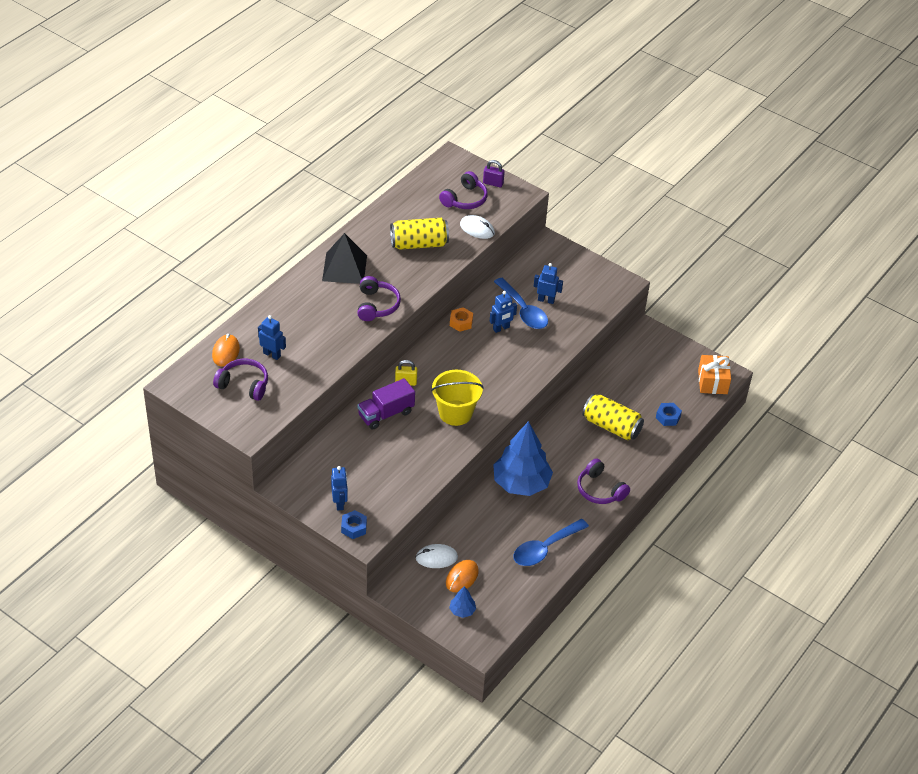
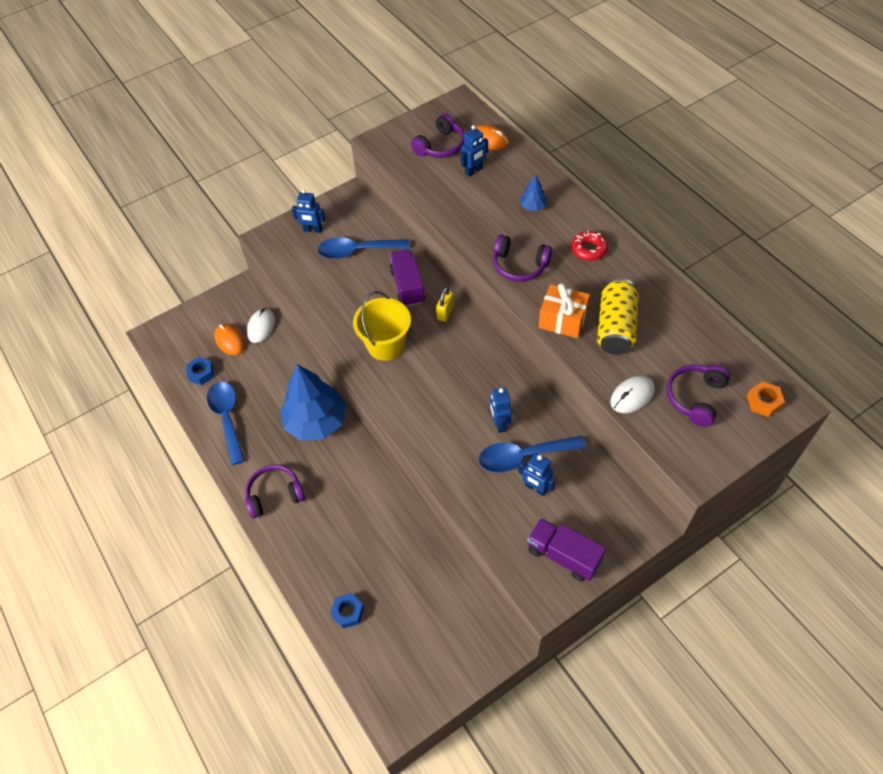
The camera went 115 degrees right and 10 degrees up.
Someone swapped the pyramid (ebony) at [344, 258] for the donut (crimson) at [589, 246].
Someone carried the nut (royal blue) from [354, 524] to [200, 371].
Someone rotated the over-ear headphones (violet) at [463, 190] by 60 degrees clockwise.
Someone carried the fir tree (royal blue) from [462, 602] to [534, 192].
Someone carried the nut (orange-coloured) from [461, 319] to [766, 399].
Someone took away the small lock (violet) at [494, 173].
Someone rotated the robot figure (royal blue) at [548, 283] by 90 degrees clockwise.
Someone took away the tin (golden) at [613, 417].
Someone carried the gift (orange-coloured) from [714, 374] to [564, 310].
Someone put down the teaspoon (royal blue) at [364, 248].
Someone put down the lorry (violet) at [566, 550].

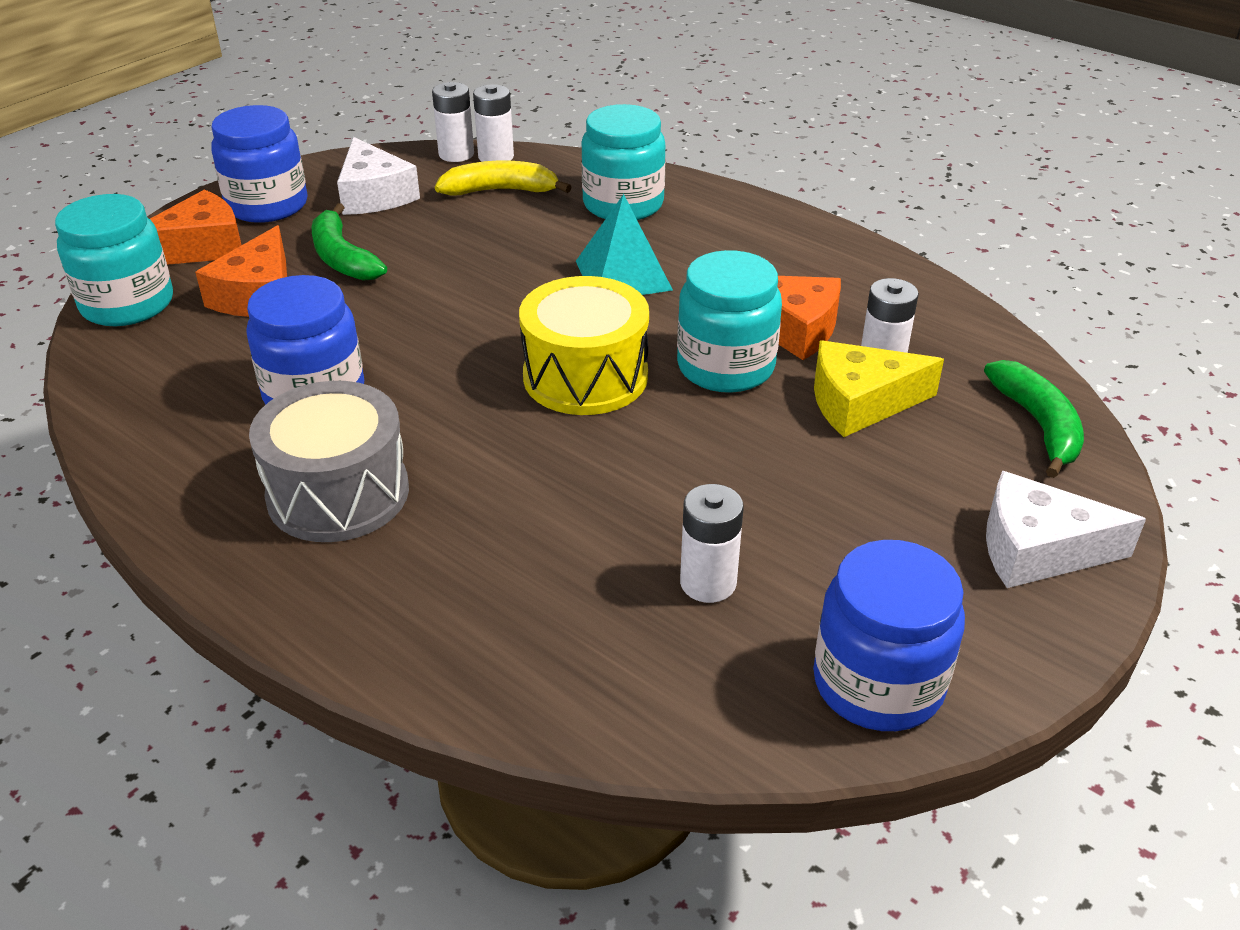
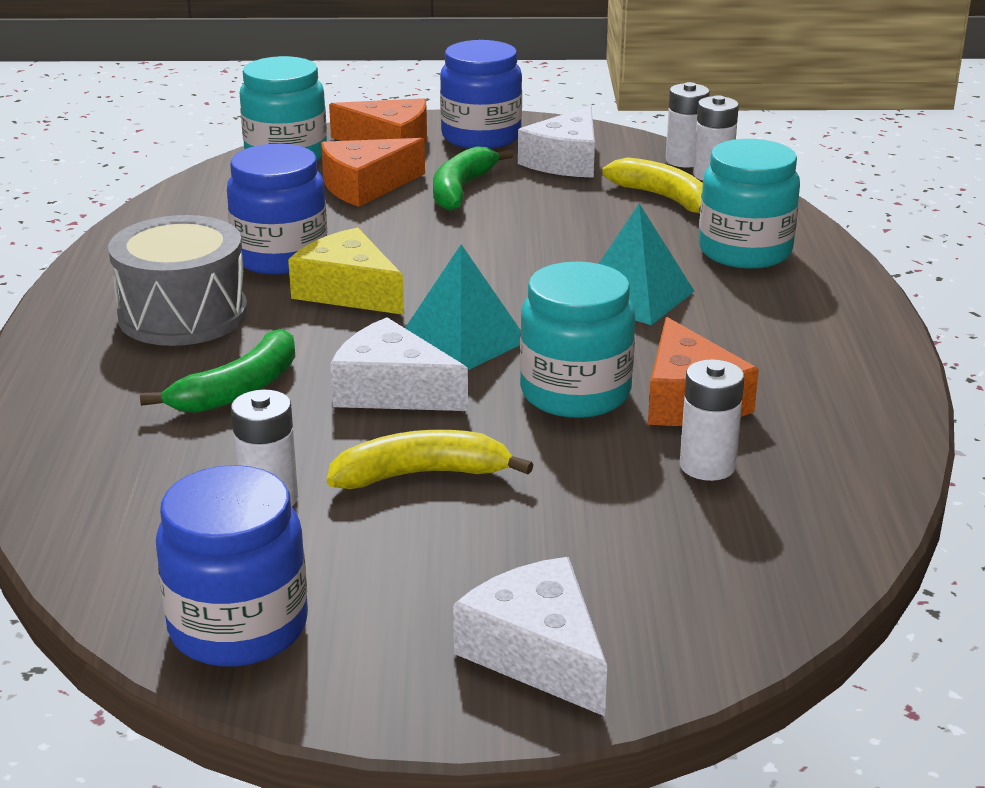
The camera went 50 degrees right and 10 degrees down.
Someone swapped the toy drum (golden) at [584, 345] for the pyramid (teal) at [462, 307].
Someone carried the cheese (golden) from [879, 388] to [346, 271].
Someone carried the toy banana (green) from [1034, 419] to [217, 371].
Someone put down the toy banana (golden) at [430, 459].
Someone put down the cheese (white) at [399, 364].

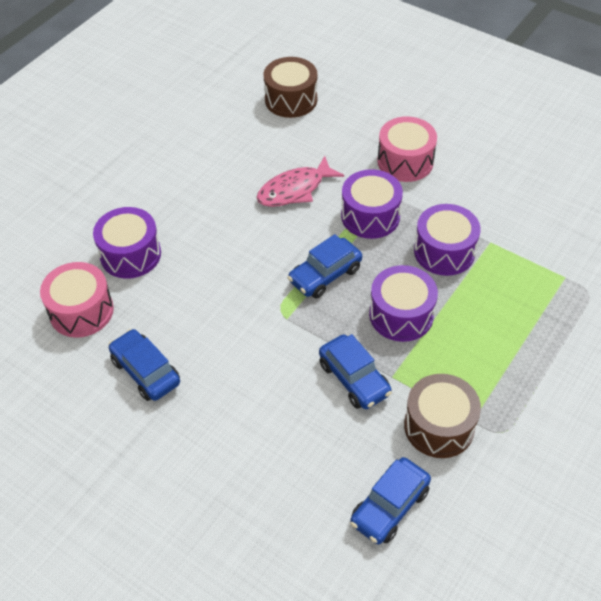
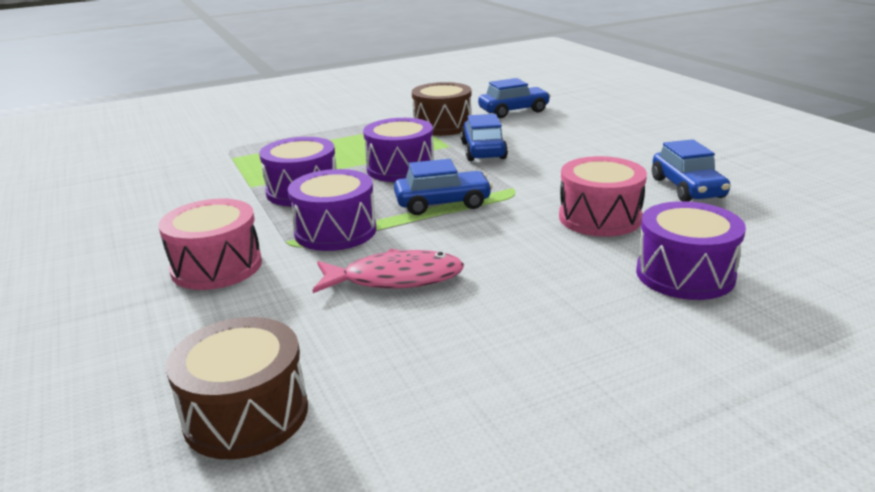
The camera went 150 degrees left and 25 degrees down.
Someone carried the toy drum (rosy) from [77, 300] to [603, 196].

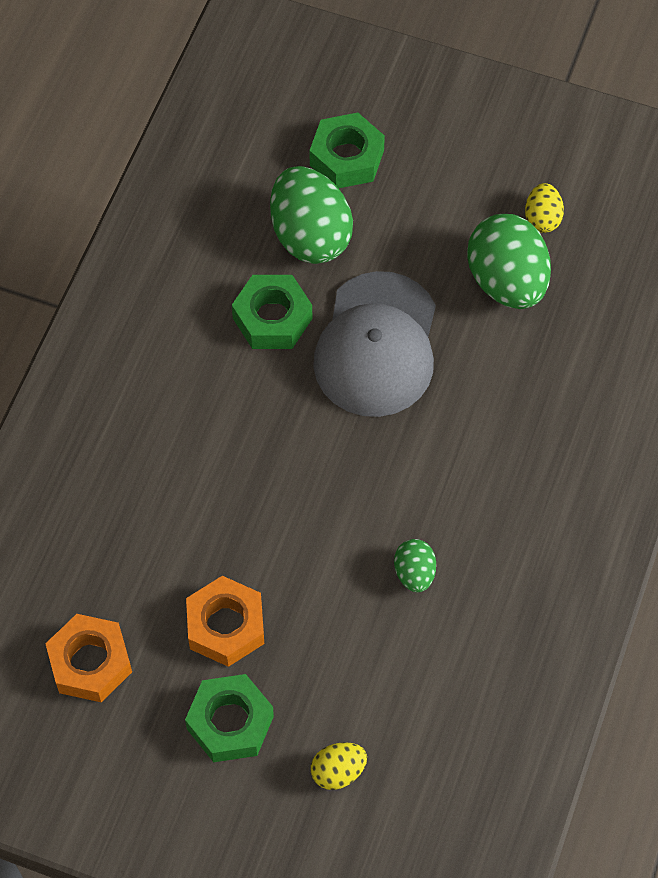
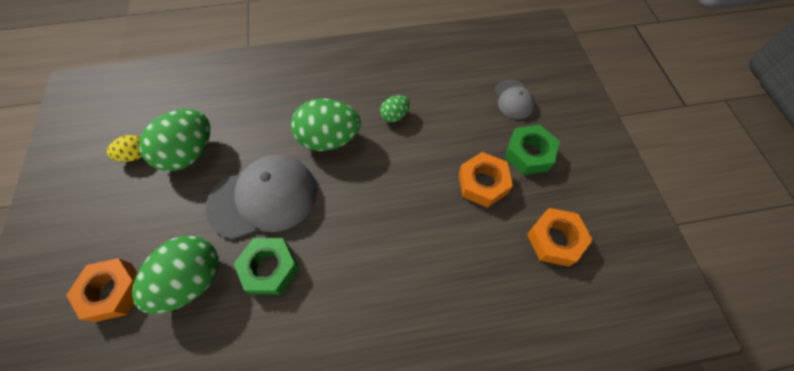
The camera went 120 degrees left and 0 degrees up.
Someone repainted the nut (green) at [347, 150], which became the nut (orange-coloured) at [101, 290].
Someone swapped the egg (golden) at [339, 766] for the baseball cap (ash-grey) at [515, 99].
Someone put down the egg (green) at [326, 124].

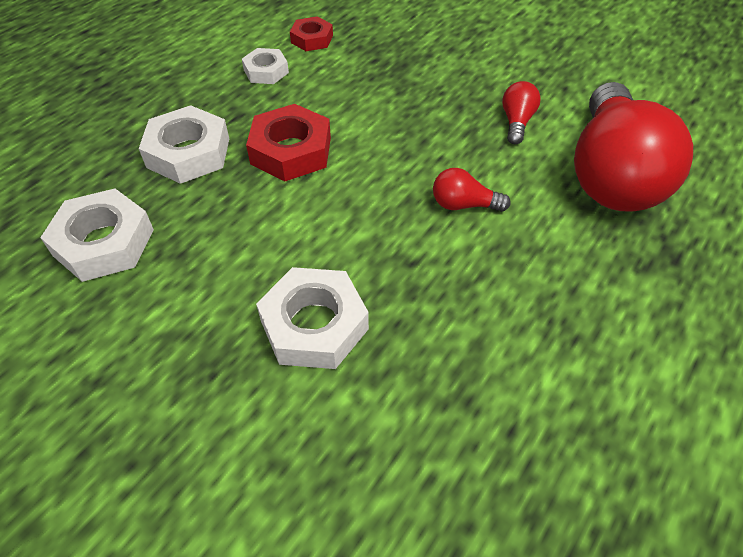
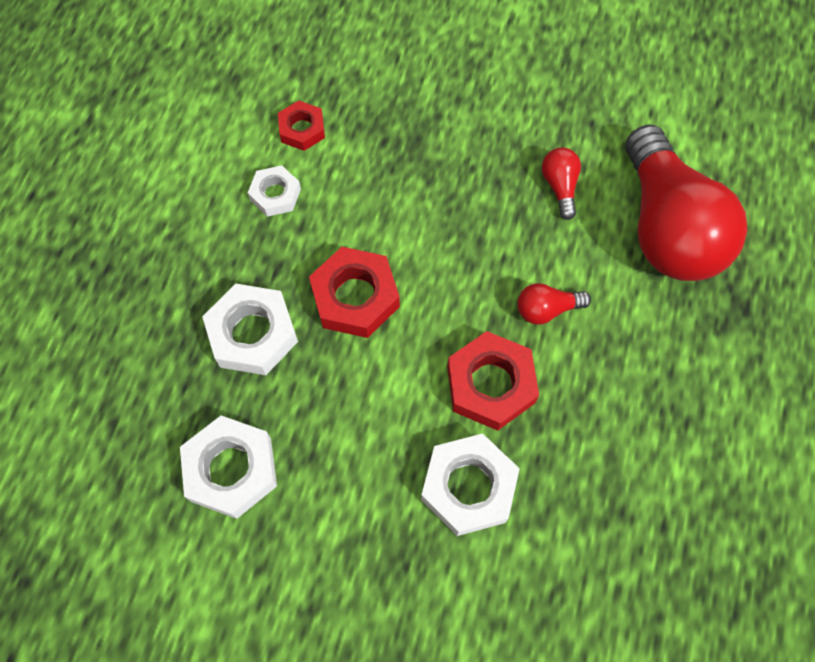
The camera went 20 degrees left and 15 degrees up.
Someone put down the nut (crimson) at [493, 381].

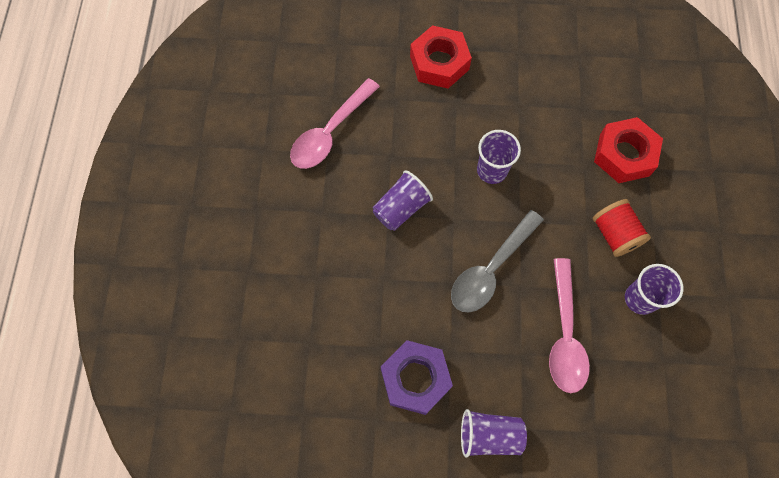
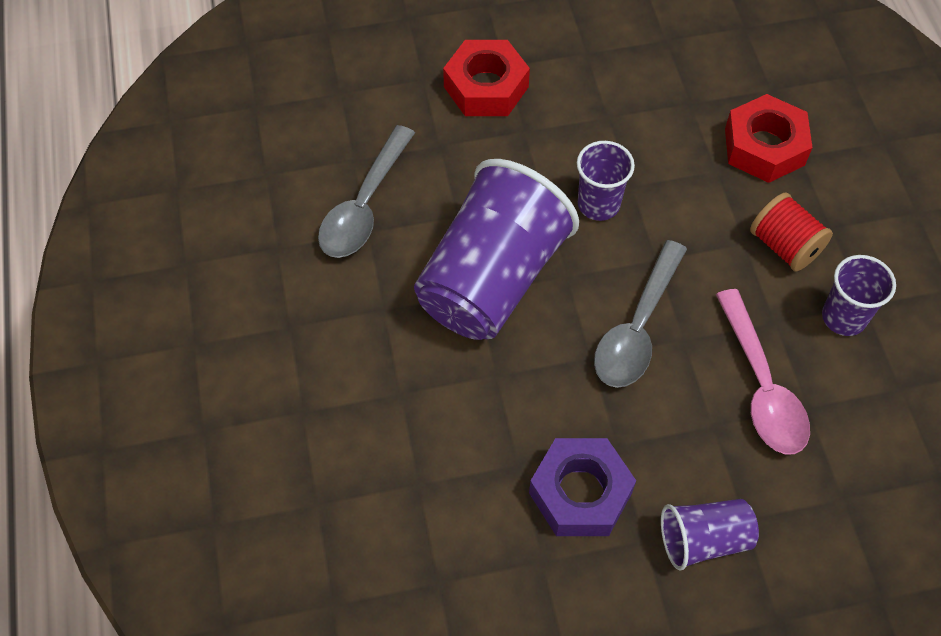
The camera went 15 degrees left and 10 degrees down.
Someone repainted the teaspoon (rosy) at [335, 123], which became the teaspoon (ash-grey) at [366, 191].
Someone scaled the beaker (violet) at [402, 200] by 2.05.

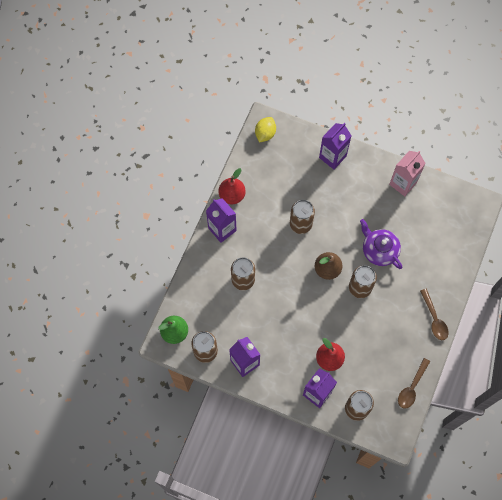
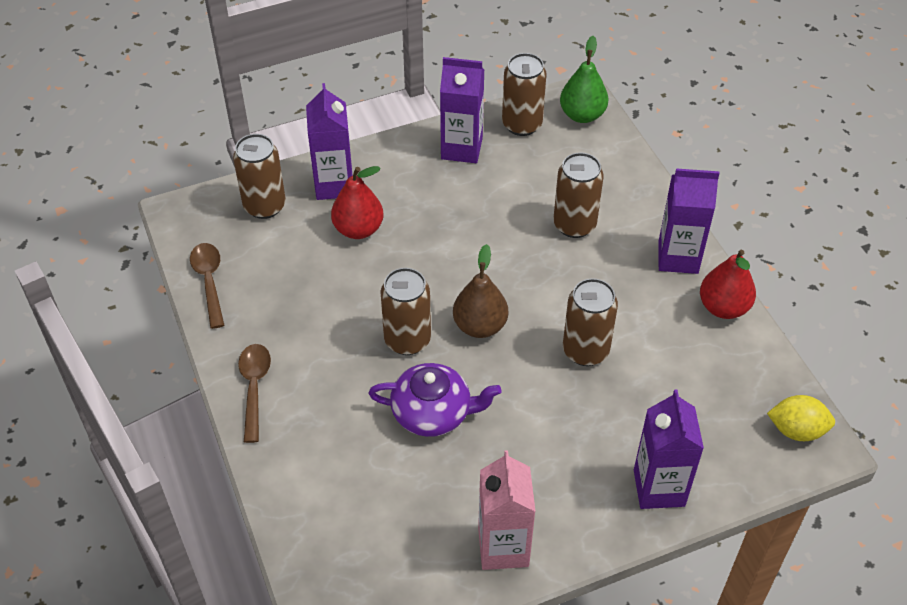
The camera went 135 degrees right and 20 degrees down.
Someone rotated the toy lemon (golden) at [265, 129] by 60 degrees counterclockwise.
Someone rotated the teaspoon (russet) at [434, 314] by 60 degrees clockwise.

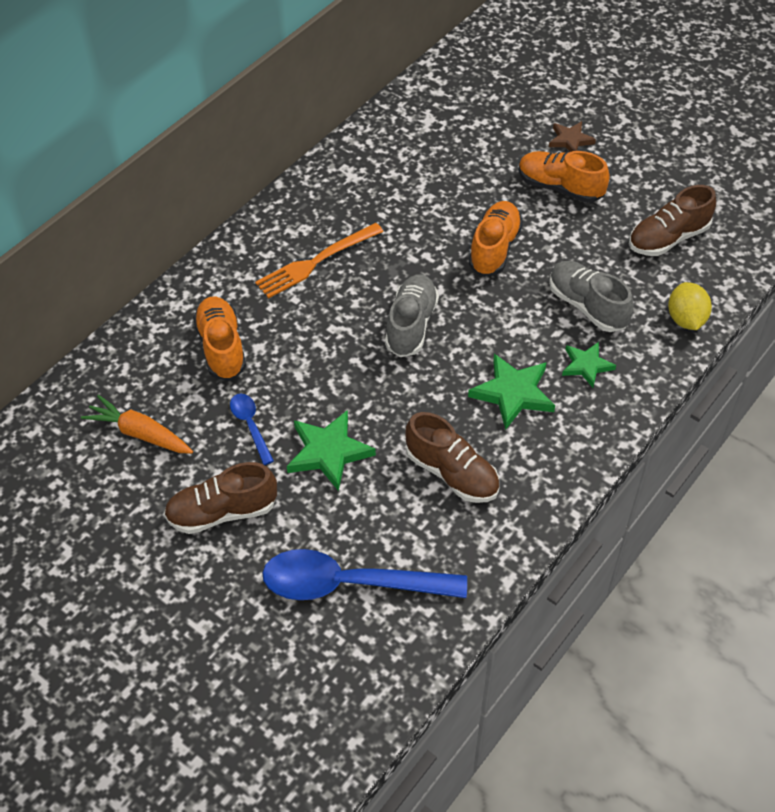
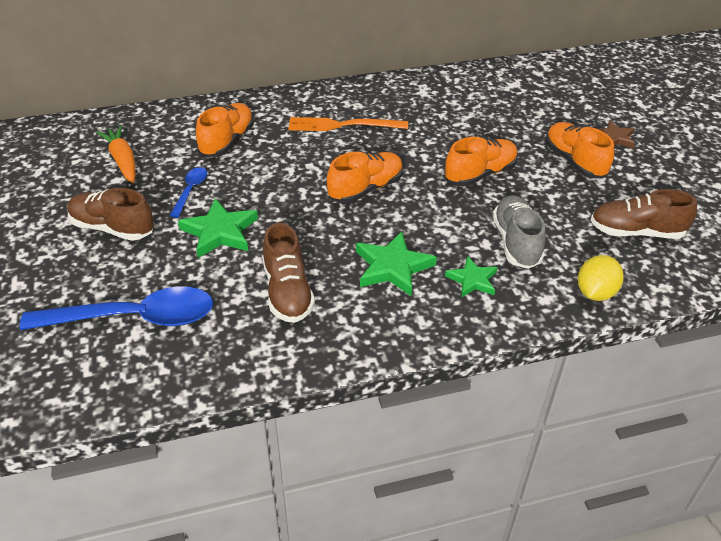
The camera went 35 degrees right and 10 degrees down.
Someone rotated the teaspoon (royal blue) at [364, 574] by 135 degrees clockwise.
Someone repainted the shoe (ash-grey) at [412, 315], which became the shoe (orange-coloured) at [365, 177].

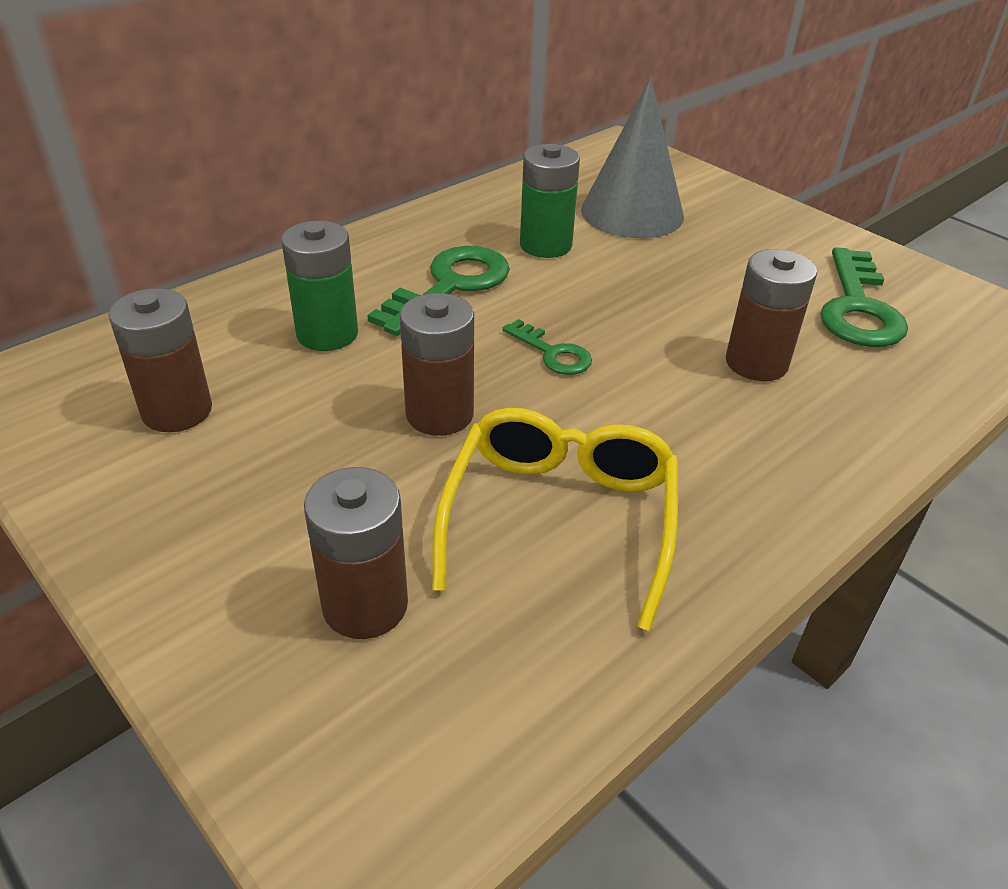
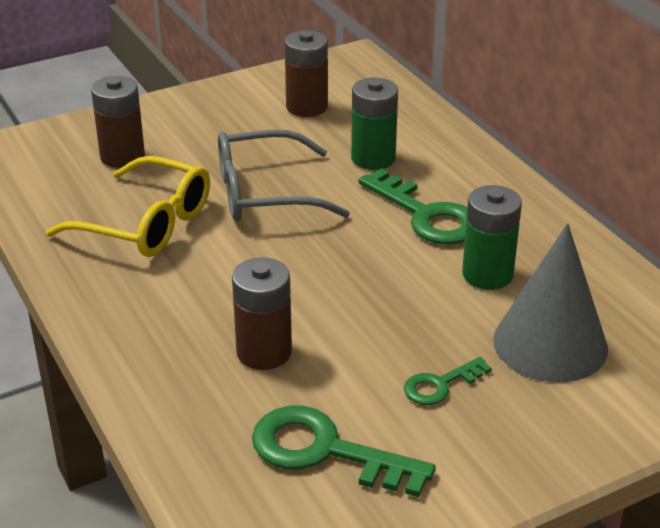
The camera went 105 degrees right and 5 degrees down.
Someone swapped the AA battery (russet) at [437, 364] for the eyeglasses (ash-grey) at [284, 175].
Someone carried the latchkey (green) from [547, 347] to [448, 381].

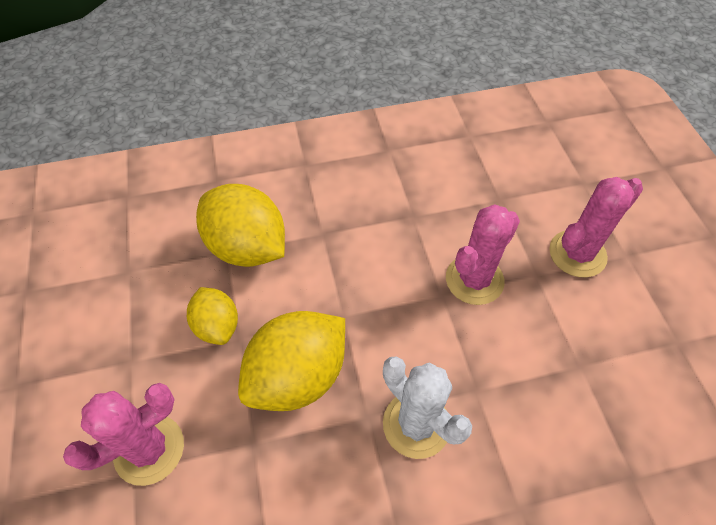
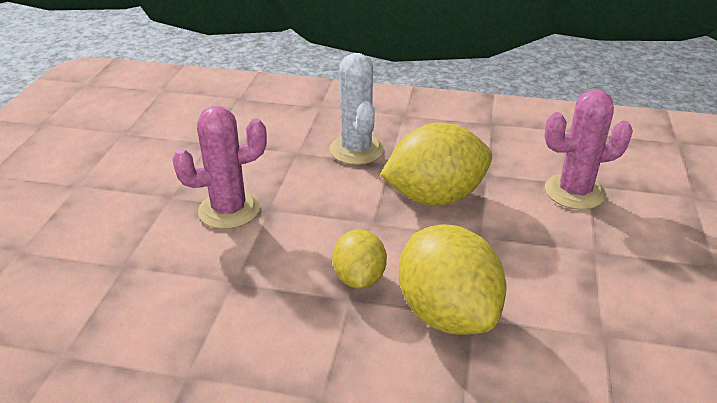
The camera went 155 degrees left and 20 degrees down.
Someone carried the toy lemon (golden) from [212, 316] to [359, 259].
Someone took away the saguaro cactus (rosy) at [596, 227].

